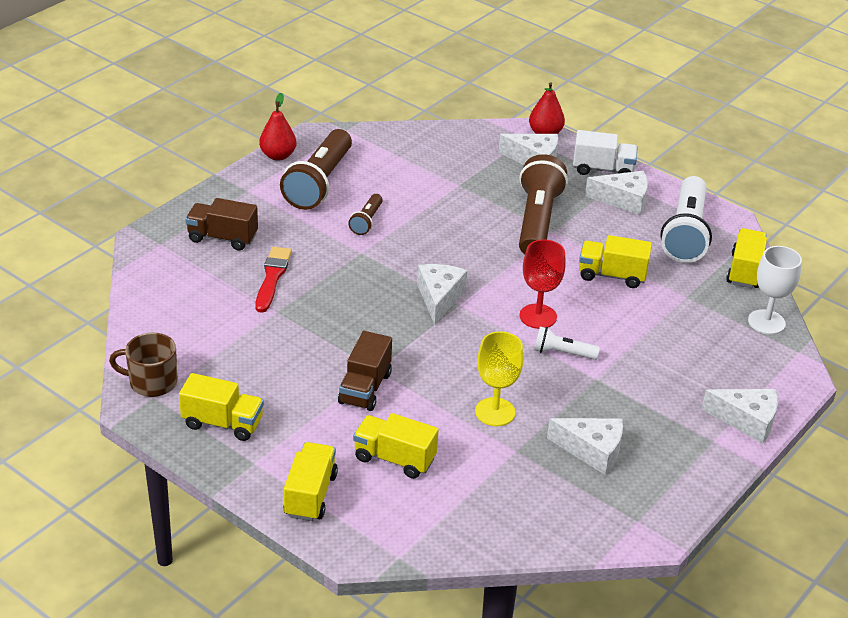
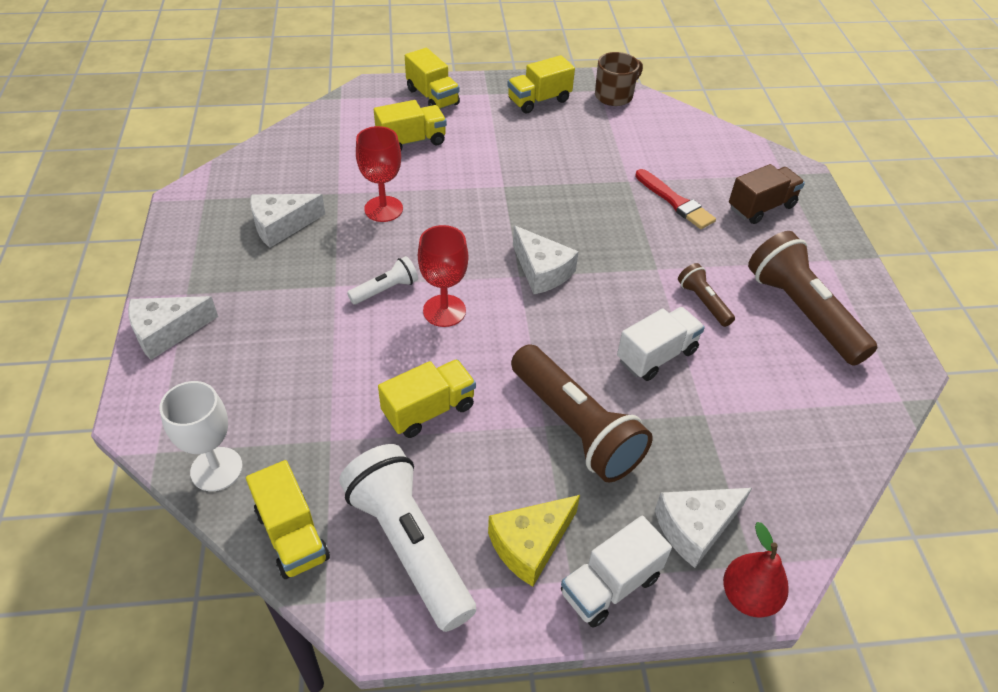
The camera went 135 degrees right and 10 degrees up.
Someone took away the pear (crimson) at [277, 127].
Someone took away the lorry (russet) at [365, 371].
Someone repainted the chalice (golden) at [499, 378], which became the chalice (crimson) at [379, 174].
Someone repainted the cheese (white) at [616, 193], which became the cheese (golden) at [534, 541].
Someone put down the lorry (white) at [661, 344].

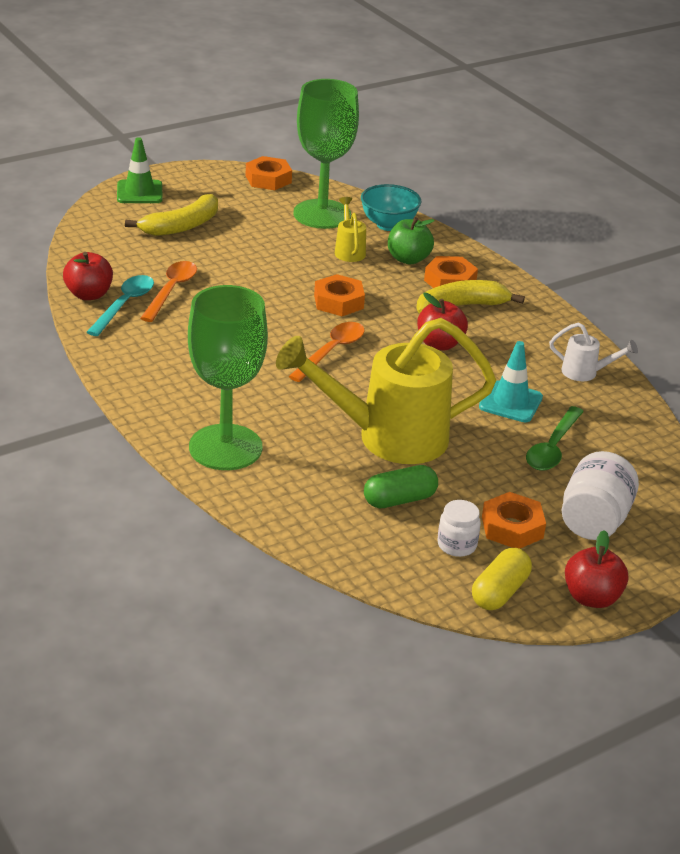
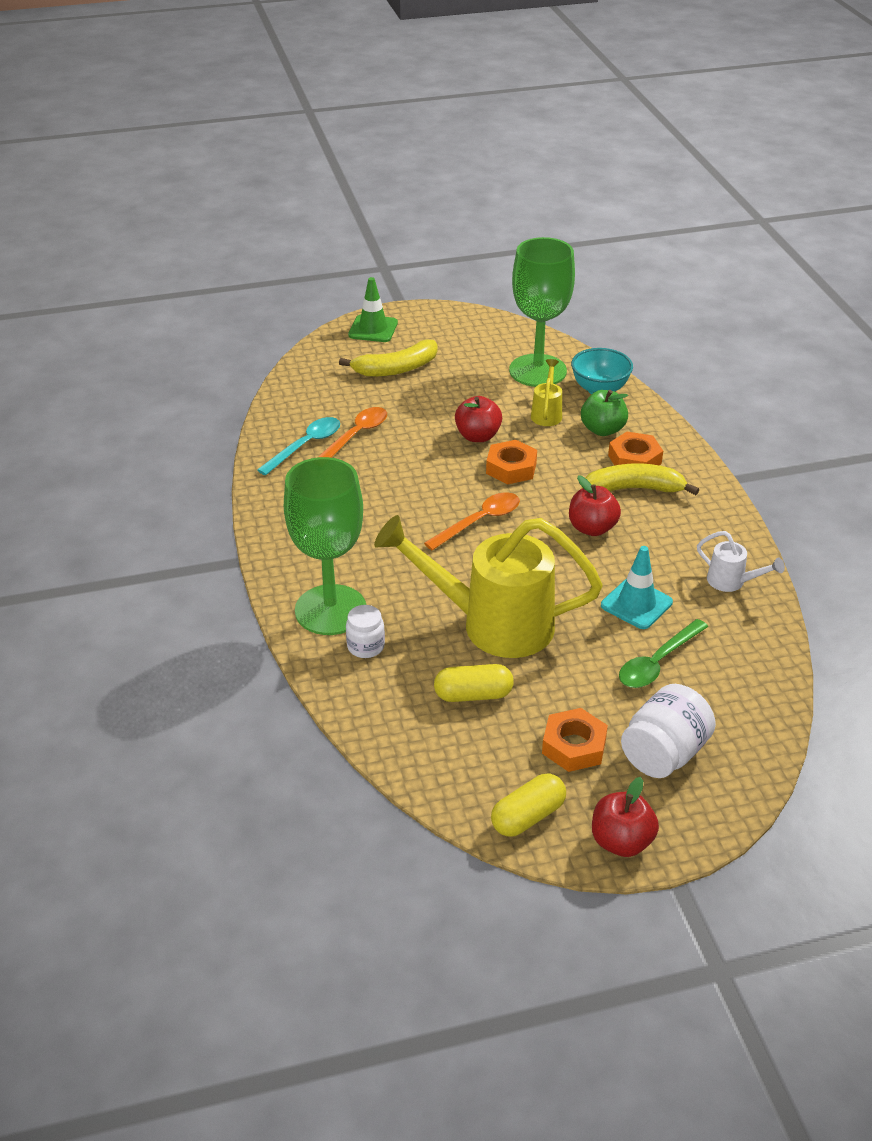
The camera went 20 degrees right and 5 degrees up.
Someone carried the toy apple (crimson) from [88, 276] to [478, 419].
Someone took away the nut (orange-coloured) at [269, 173].
Someone repainted the pill (green) at [401, 486], which became the pill (golden) at [474, 683].
Someone carried the jam jar (white) from [459, 528] to [365, 631].

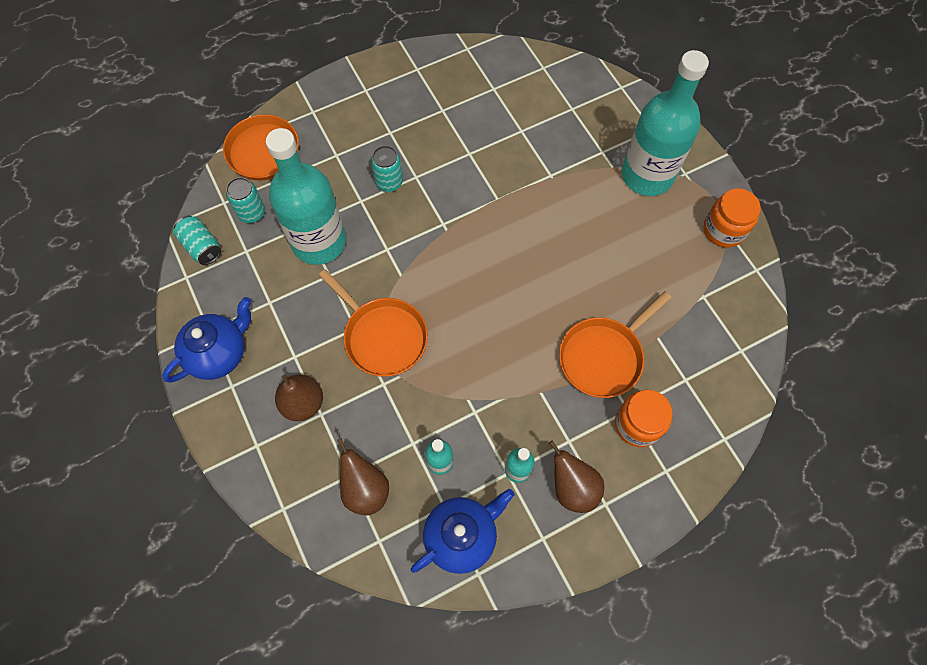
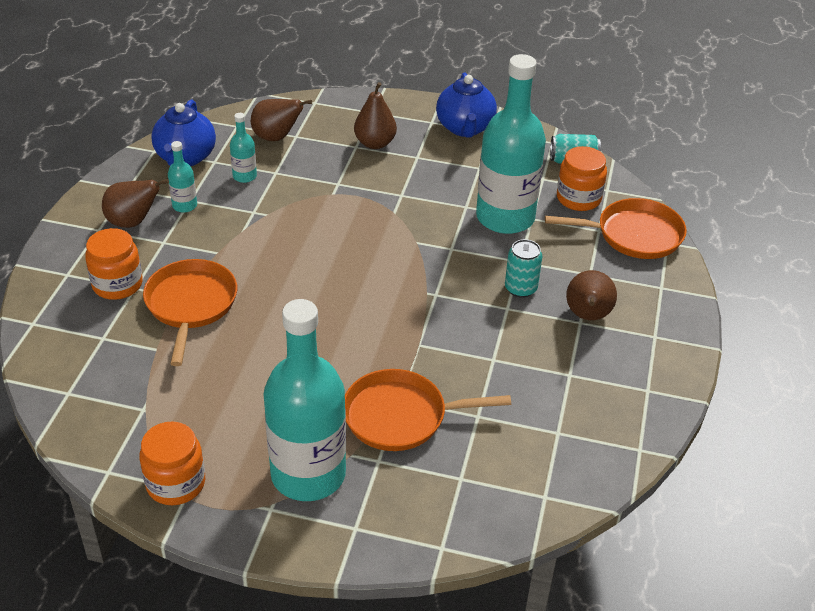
The camera went 130 degrees right and 25 degrees down.
Someone swapped the tin (teal) at [245, 200] for the jam jar (orange-coloured) at [582, 178].
Someone carried the skillet (orange-coloured) from [373, 323] to [428, 410].
Someone put down the pear (russet) at [591, 295].

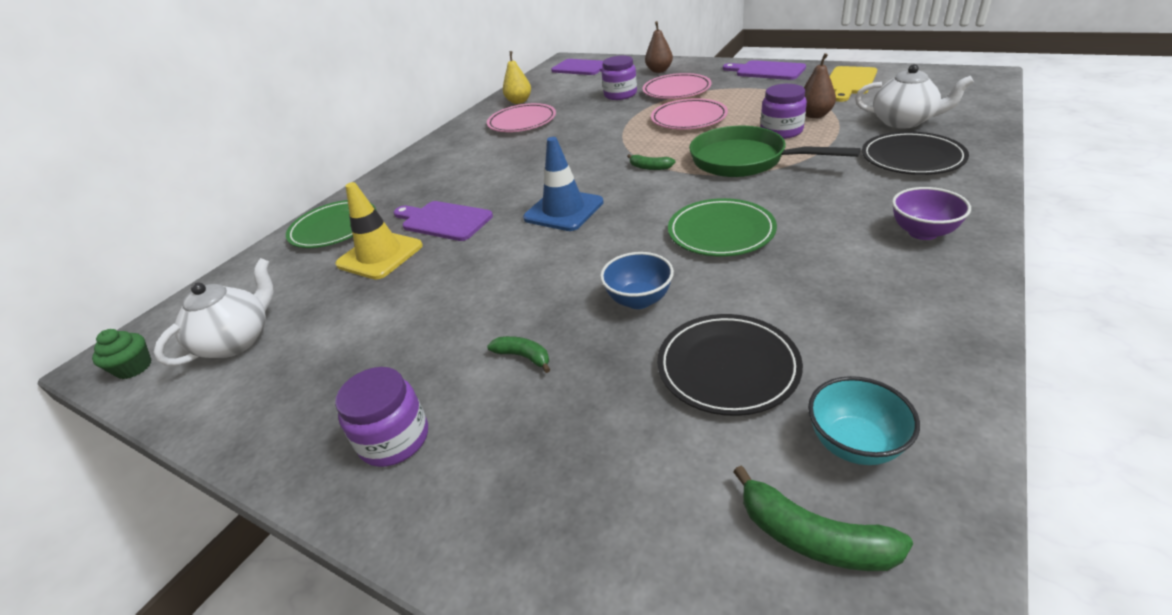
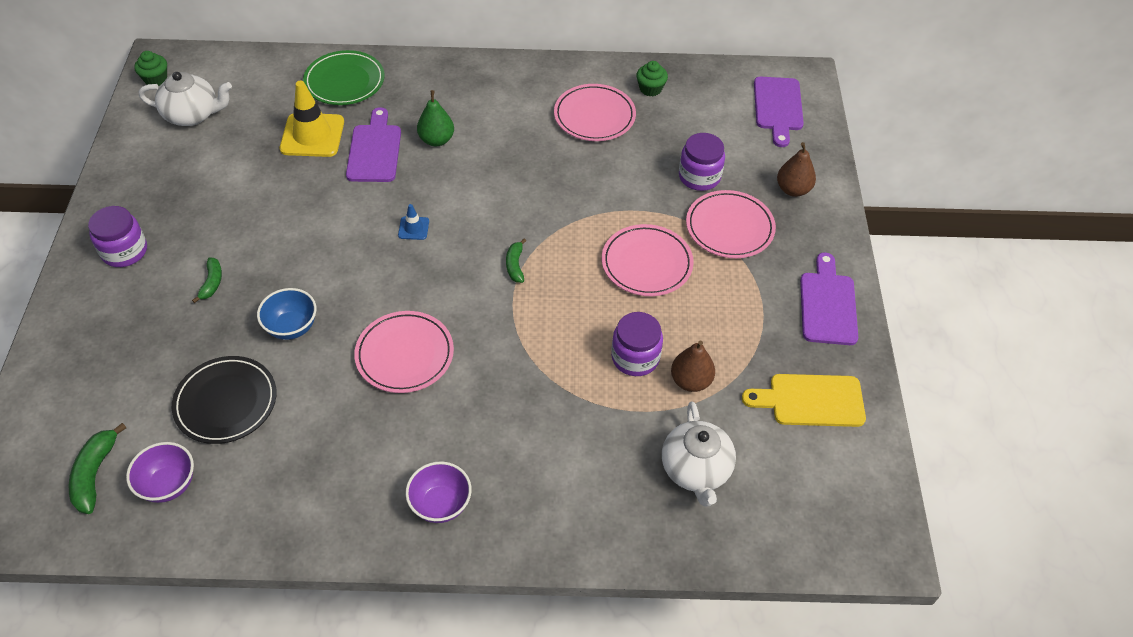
The camera went 55 degrees right and 15 degrees up.
Someone swapped the pear (golden) at [517, 77] for the muffin (green) at [652, 78].
Someone scaled the traffic cone (royal blue) at [563, 184] by 0.47.
Someone repainted the flat dish (green) at [722, 227], which became the flat dish (rosy) at [404, 352].
Someone took away the skillet (green) at [775, 151].
Someone repainted the deep dish (teal) at [864, 420], which became the deep dish (violet) at [160, 472].
Someone took away the flat dish (ebony) at [915, 153].
Someone put down the pear (green) at [435, 118].

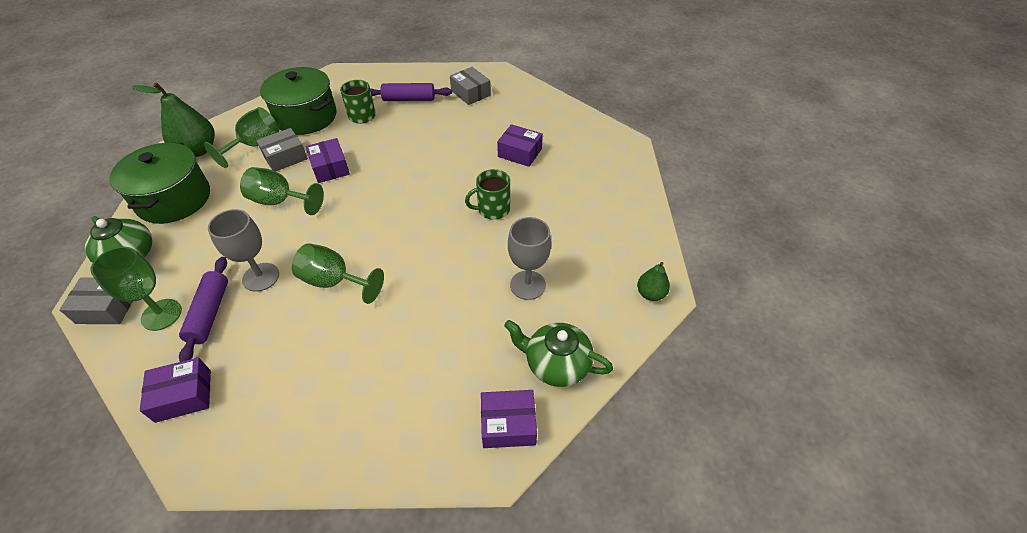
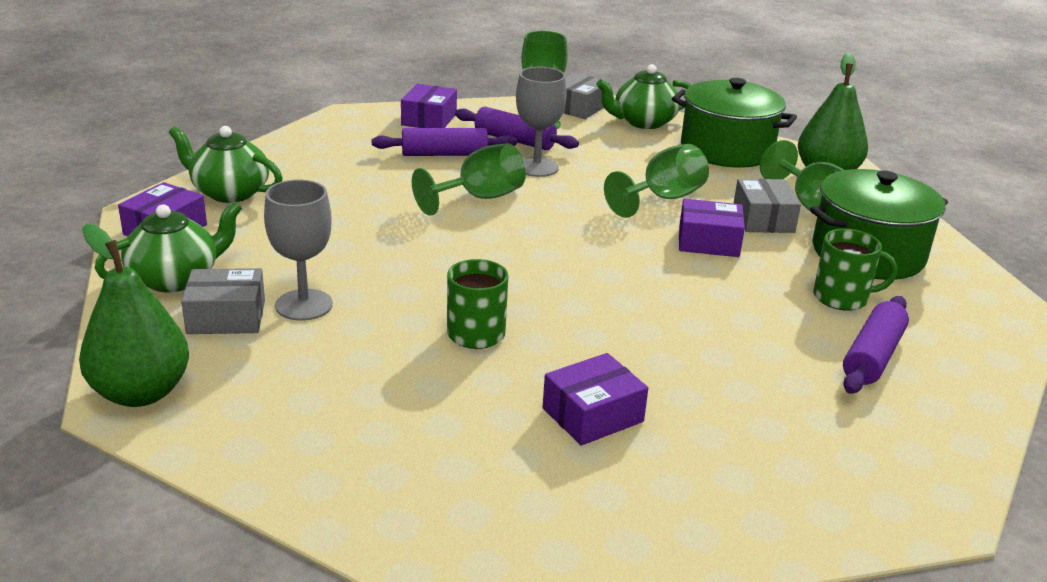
The camera went 120 degrees right and 20 degrees down.
Someone carried the box (ash-grey) from [470, 86] to [223, 301].
Someone scaled the pear (green) at [653, 281] by 1.83.
Someone put down the china teapot (green) at [226, 164].
Someone put down the pastry roller (violet) at [444, 142].

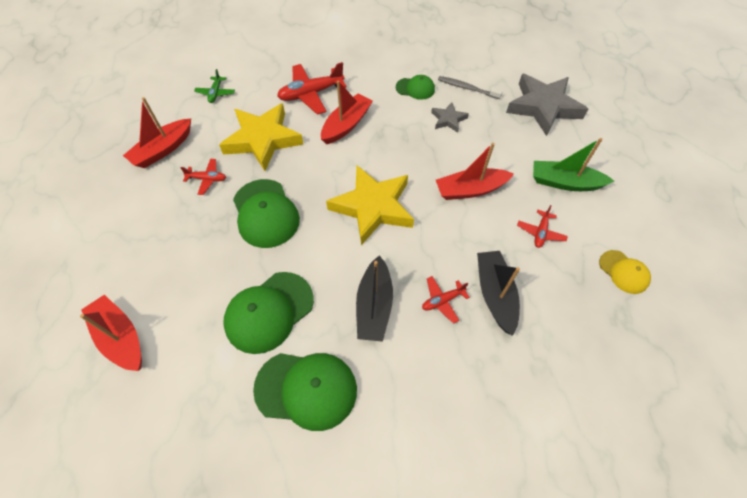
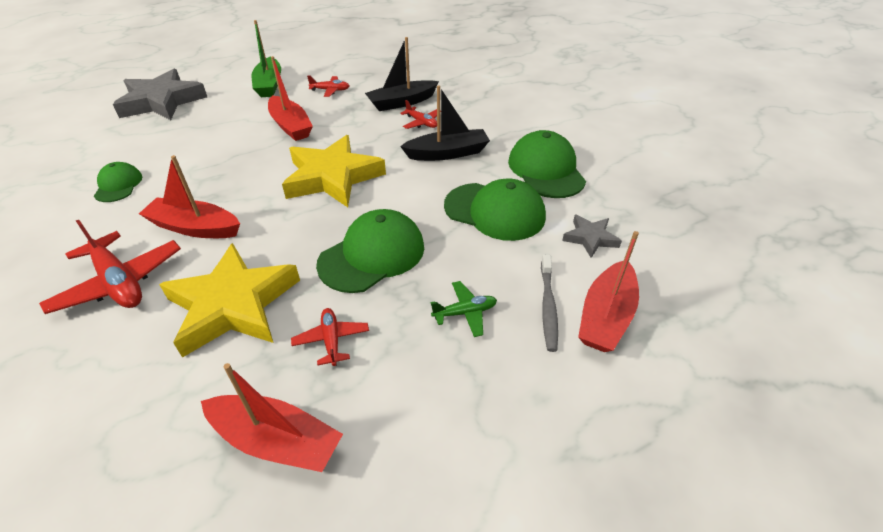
The camera went 110 degrees left and 15 degrees down.
Someone carried the aeroplane (green) from [214, 86] to [464, 309].
Someone carried the star (ash-grey) from [450, 117] to [592, 236].
Someone carried the dental brush (ash-grey) from [470, 87] to [549, 303].
Someone took away the baseball cap (golden) at [625, 272].

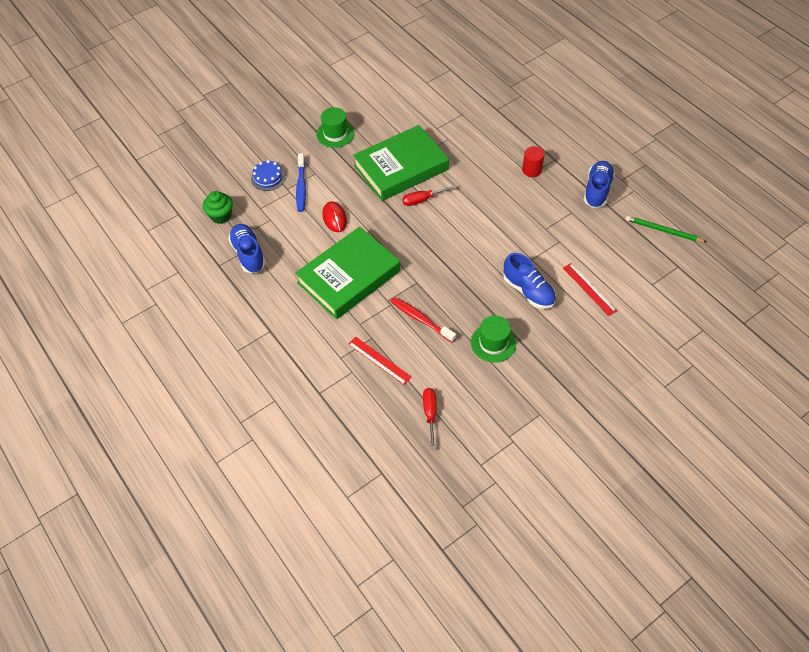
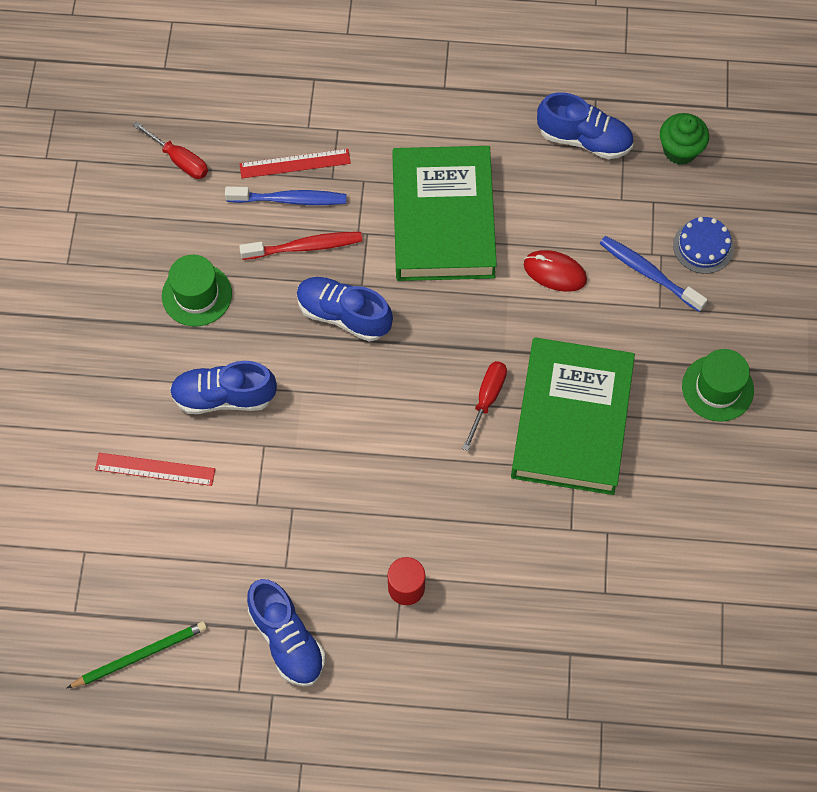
The camera went 130 degrees right and 10 degrees up.
Someone put down the dental brush (royal blue) at [286, 195].
Someone put down the shoe (royal blue) at [345, 309].

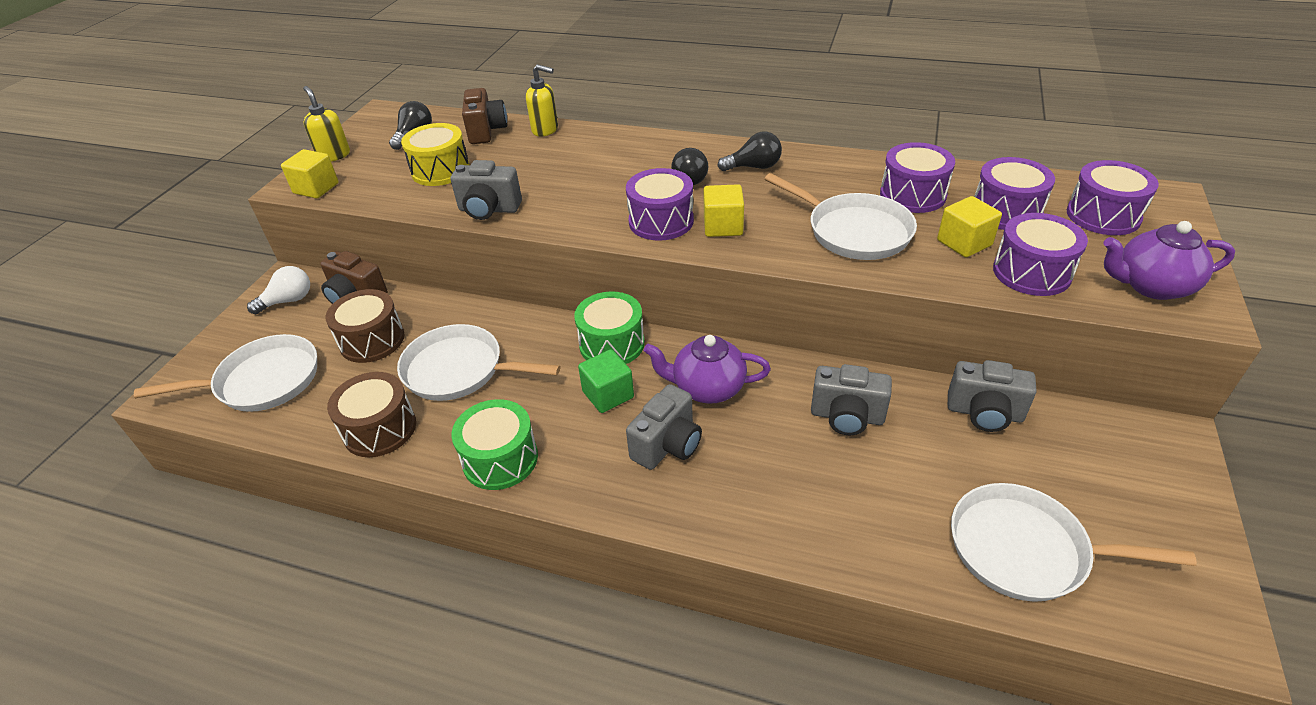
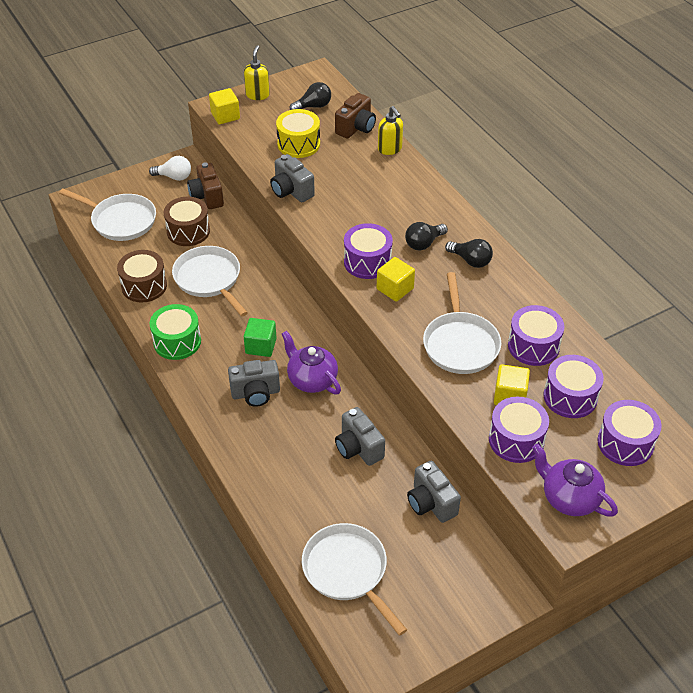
The camera went 40 degrees right and 5 degrees up.
Someone took away the toy drum (green) at [609, 327].

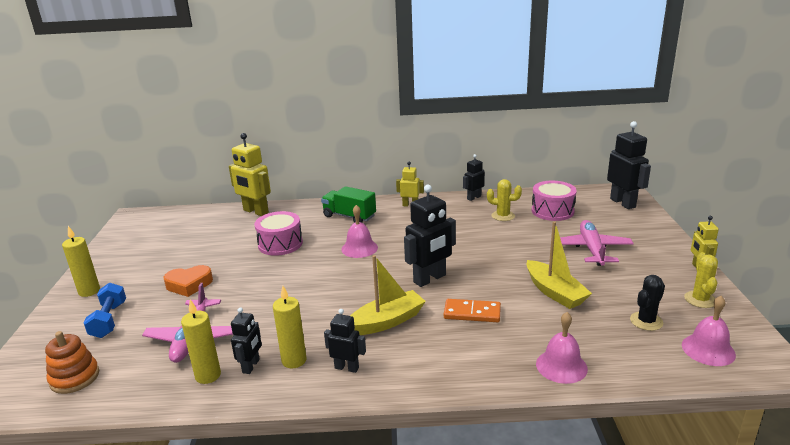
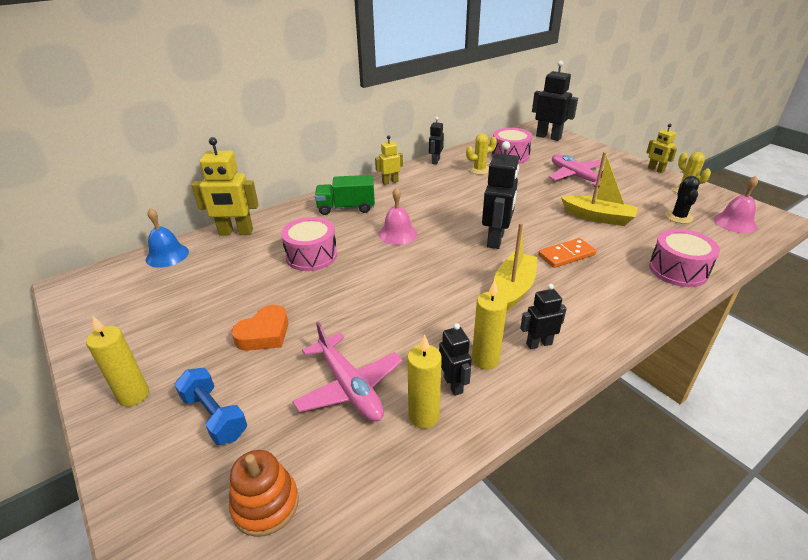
The camera went 35 degrees left and 10 degrees up.
Someone swapped the bell (rosy) at [562, 348] for the toy drum (rosy) at [684, 258].
Someone put down the bell (royal blue) at [167, 238].

